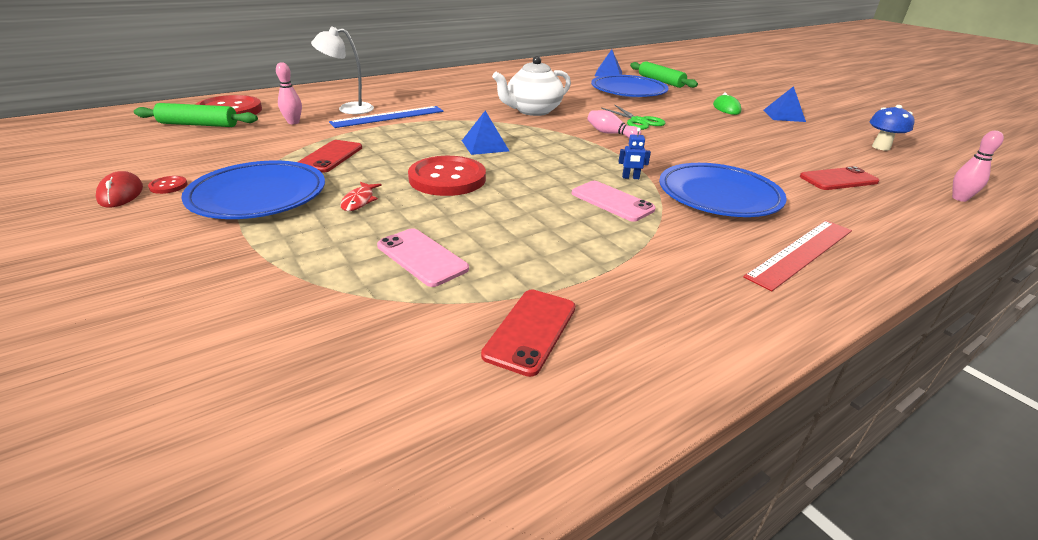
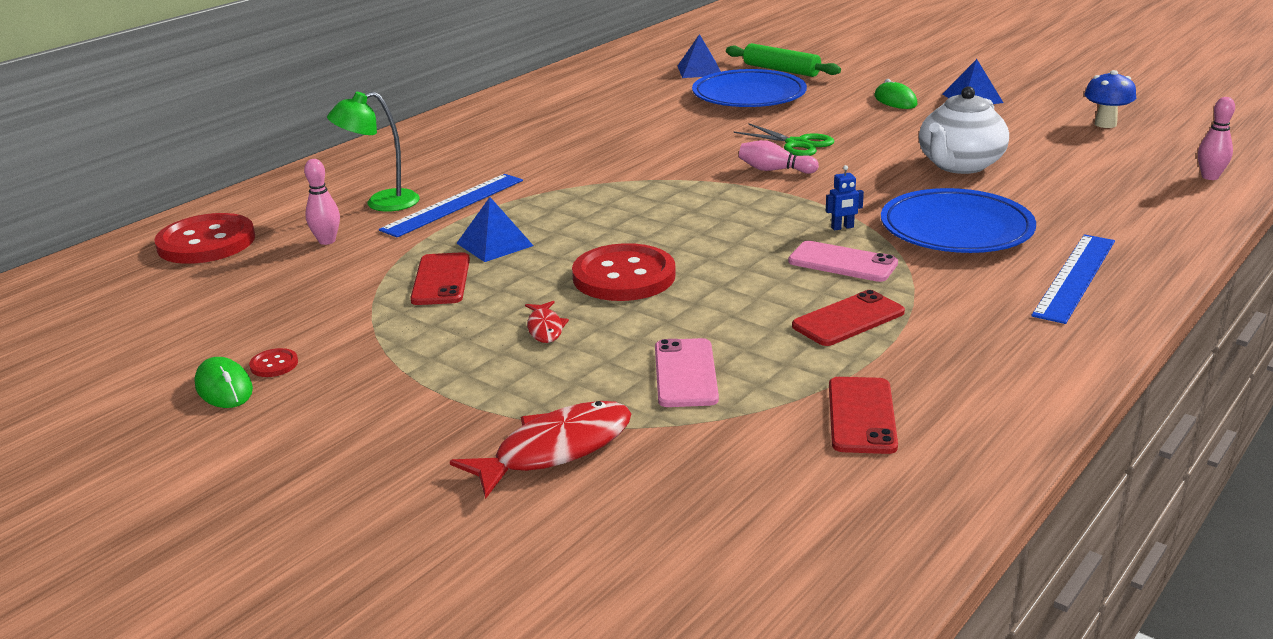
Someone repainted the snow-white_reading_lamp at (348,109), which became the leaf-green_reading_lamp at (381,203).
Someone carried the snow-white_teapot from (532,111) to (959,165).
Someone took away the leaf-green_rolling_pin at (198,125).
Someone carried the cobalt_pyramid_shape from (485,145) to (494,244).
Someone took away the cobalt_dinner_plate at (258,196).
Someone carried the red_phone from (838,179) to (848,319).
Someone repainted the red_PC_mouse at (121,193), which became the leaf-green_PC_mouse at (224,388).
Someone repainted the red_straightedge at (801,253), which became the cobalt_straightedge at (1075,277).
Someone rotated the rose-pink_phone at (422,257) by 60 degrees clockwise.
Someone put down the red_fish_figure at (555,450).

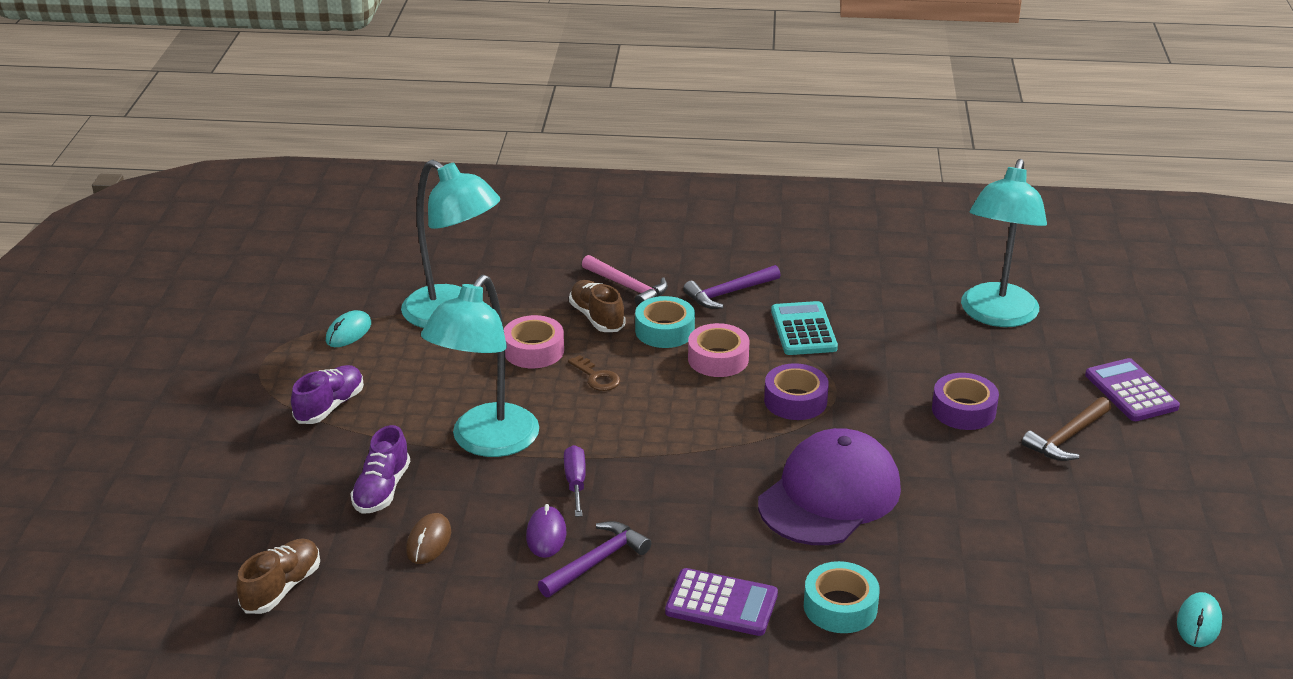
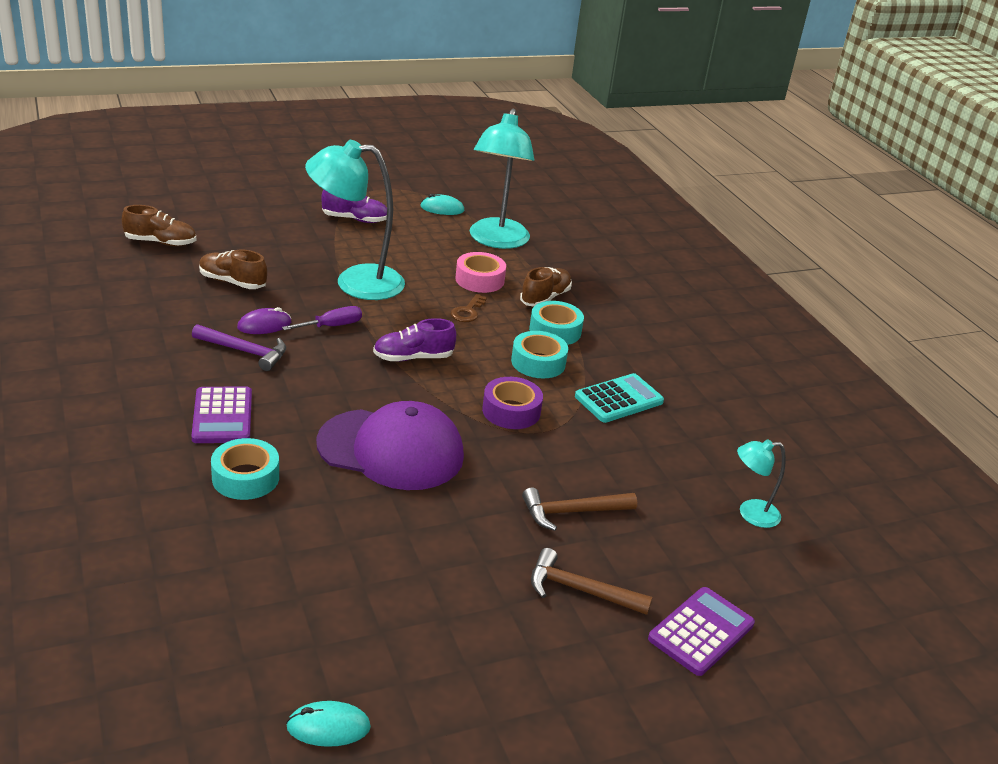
Someone scaled the teal_reading_lamp at (996,315) by 0.49.
Someone took away the rose-pink_hammer at (627,287).
Someone took away the purple_hammer at (729,293).
Someone repainted the rose-pink_roll_of_tape at (718,359), which became the teal_roll_of_tape at (538,362).
Someone swapped the purple_roll_of_tape at (963,410) for the dark_brown_hammer at (572,512).
Someone carried the purple_shoe from (382,490) to (413,358).
Someone swapped the dark_brown_PC_mouse at (429,542) for the dark_brown_shoe at (232,282).

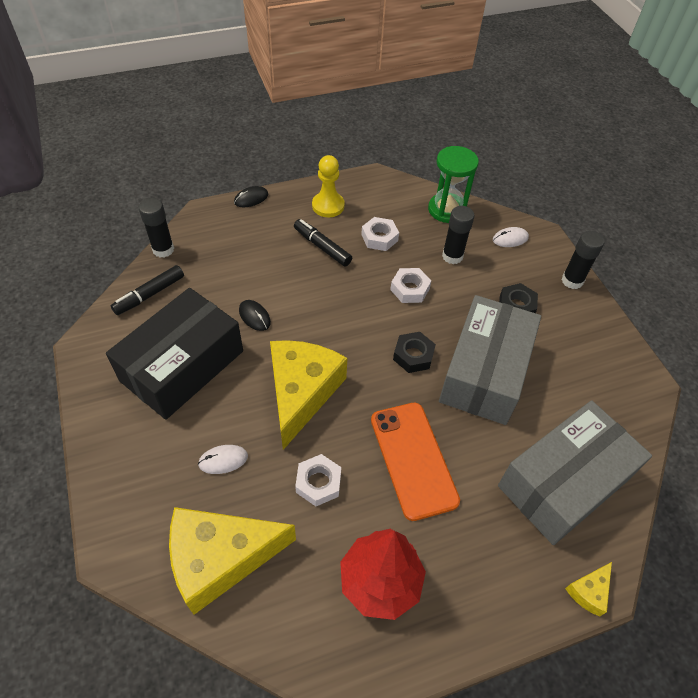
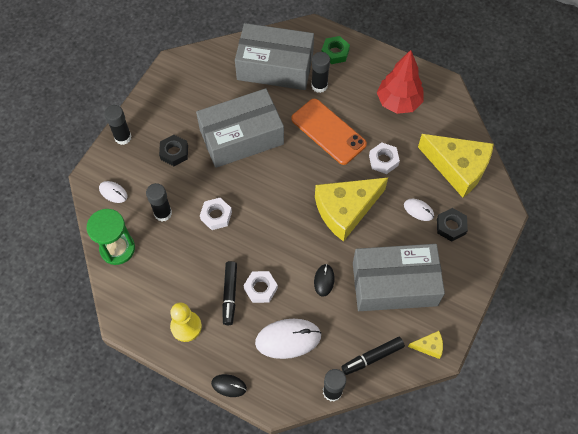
Someone carried the snow-white_hexagon_nut from (379,238) to (260,288).
Someone rotated the ebony_marker at (149,294) by 150 degrees clockwise.
Someone repainted the ebony_package at (182,365), which became the gray_package at (394,284).
Someone carried the ebony_hexagon_nut from (413,355) to (451,226).
Someone rotated the bright_orange_phone at (413,459) by 75 degrees counterclockwise.
Someone carried the golden_cheese from (589,591) to (429,346).
Someone put down the leaf-green_hexagon_nut at (335,52).
Someone put down the ebony_glue_stick at (319,86).
Someone put down the snow-white_PC_mouse at (288,339).

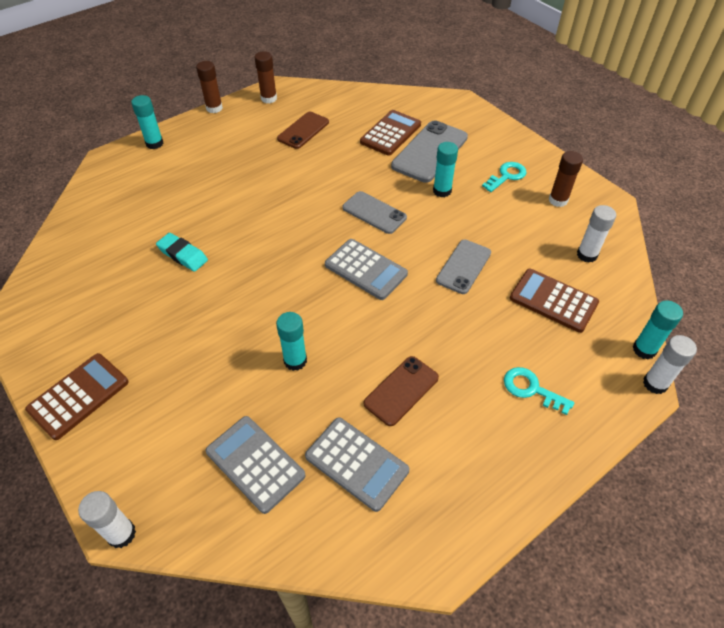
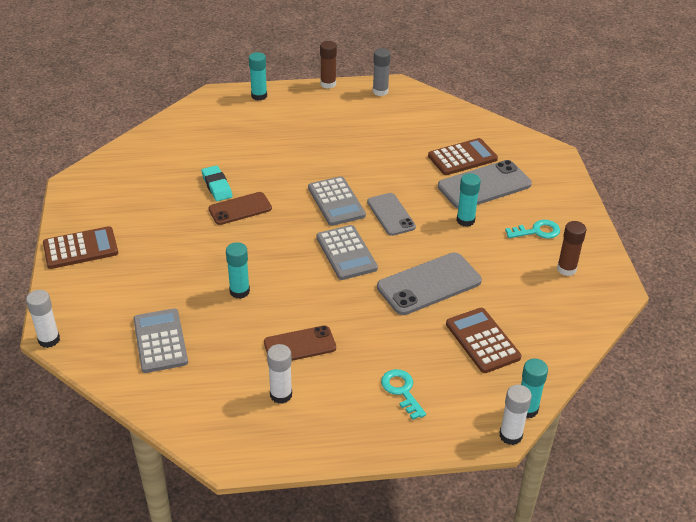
Someone repainted the dark_brown_glue_stick at (269,98), which became the gray_glue_stick at (380,91).
Someone carried the dark_brown_phone from (303,130) to (240,209).
Someone carried the snow-white_glue_stick from (587,255) to (281,395).
Someone scaled the gray_phone at (463,267) by 1.55.
Someone carried the gray_pocket_calculator from (356,463) to (336,202).

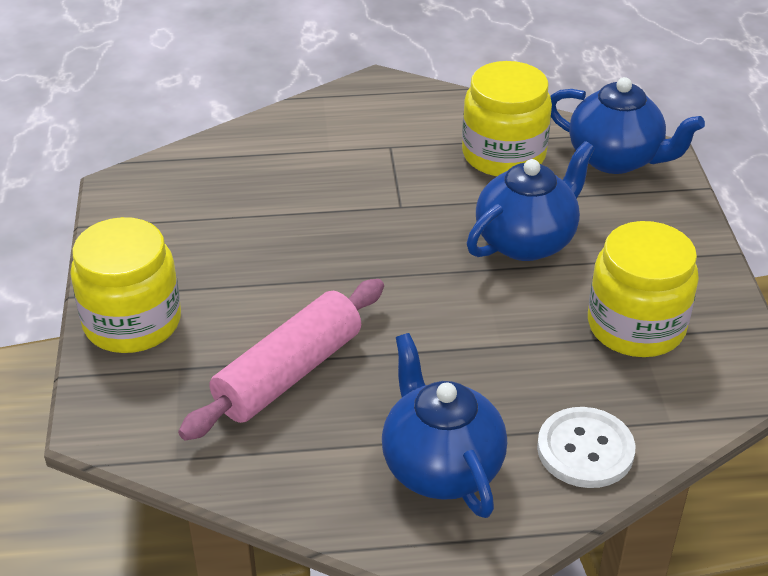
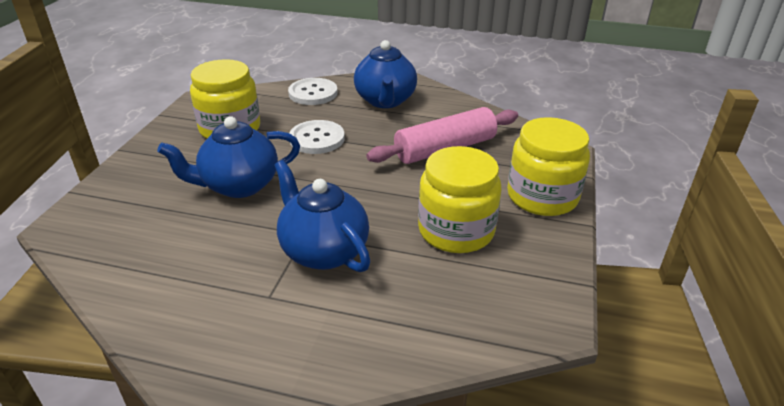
Someone carried the golden_jar from (503,155) to (456,230).
Someone carried the cobalt_teapot from (615,159) to (323,251).
Someone put down the snow-white_button at (317,139).

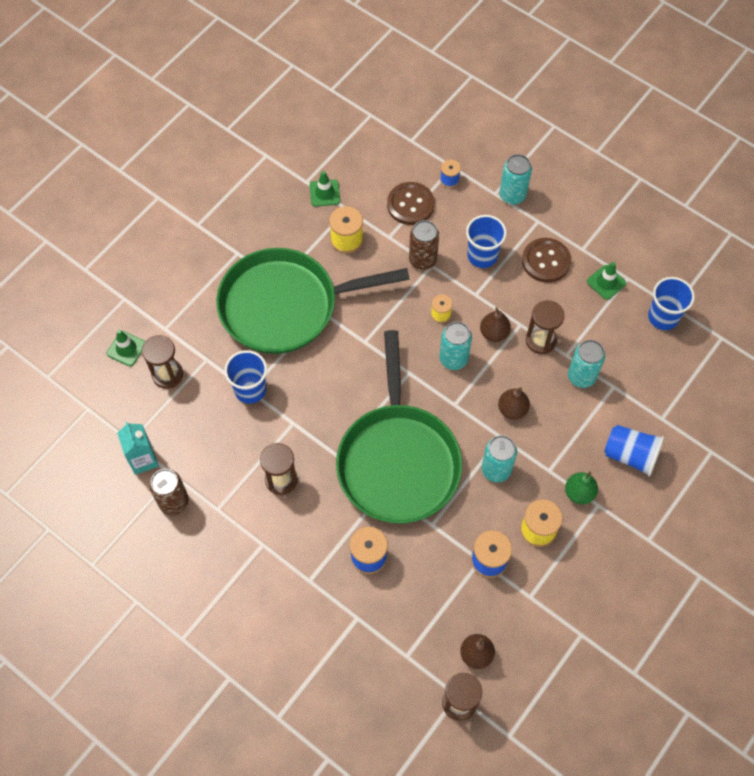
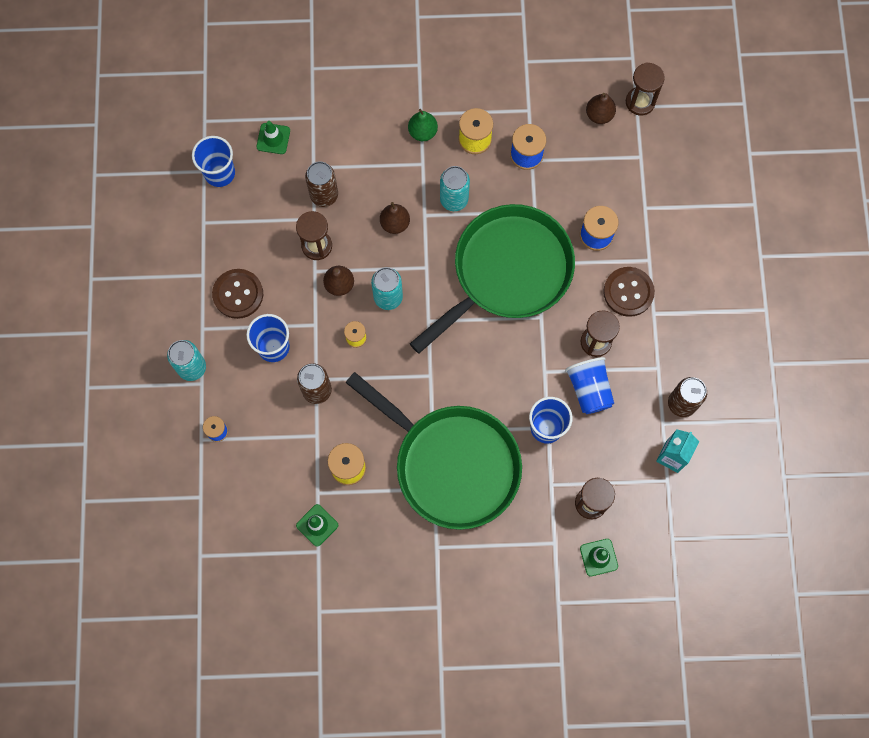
Someone carried the dark_brown_button from (410,204) to (628,292).
Someone carried the leaf-green_road_cone from (606,282) to (273,138).
Someone repainted the teal_tin at (581,376), which became the dark_brown_tin at (324,195).
Someone carried the cobalt_cup from (630,455) to (589,389).

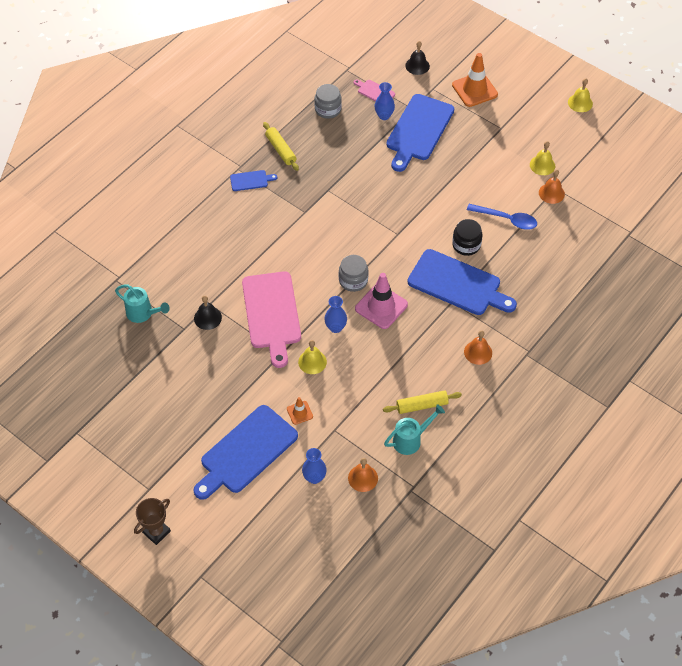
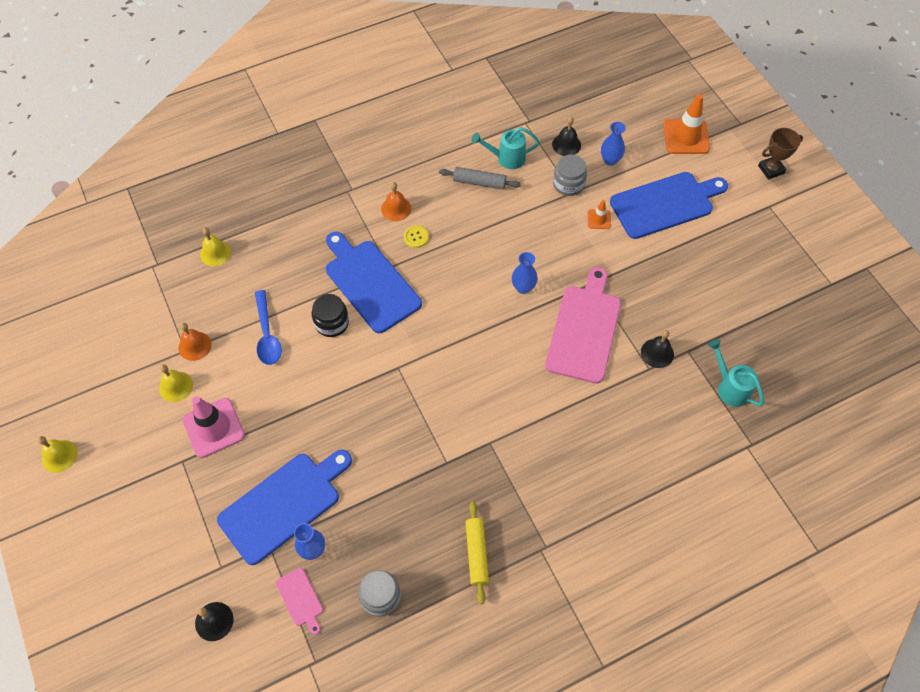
Someone carried the bright_orange_road_cone from (474,90) to (686,137).
Someone took away the cobalt_bread_board at (250,180).
Someone rotated the cobalt_teaspoon at (506,219) by 150 degrees counterclockwise.
Someone carried the gray_jar from (353,280) to (568,184).
Someone carried the rose-pink_road_cone from (381,306) to (214,428).
Someone carried the golden_hand_bell from (312,362) to (215,253).
Someone repainted the golden_rolling_pin at (422,405), which became the gray_rolling_pin at (479,182).
Someone repainted the bright_orange_hand_bell at (363,478), which became the ebony_hand_bell at (566,144).
Someone put down the golden_button at (416,237).

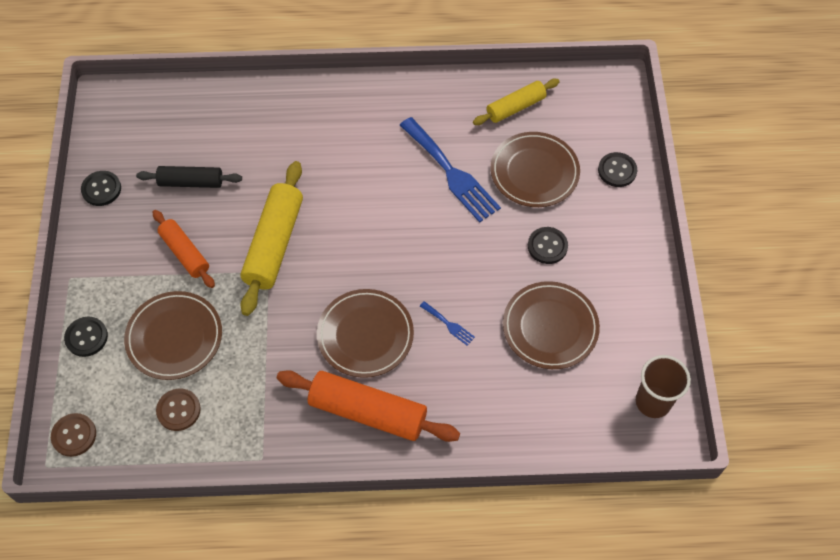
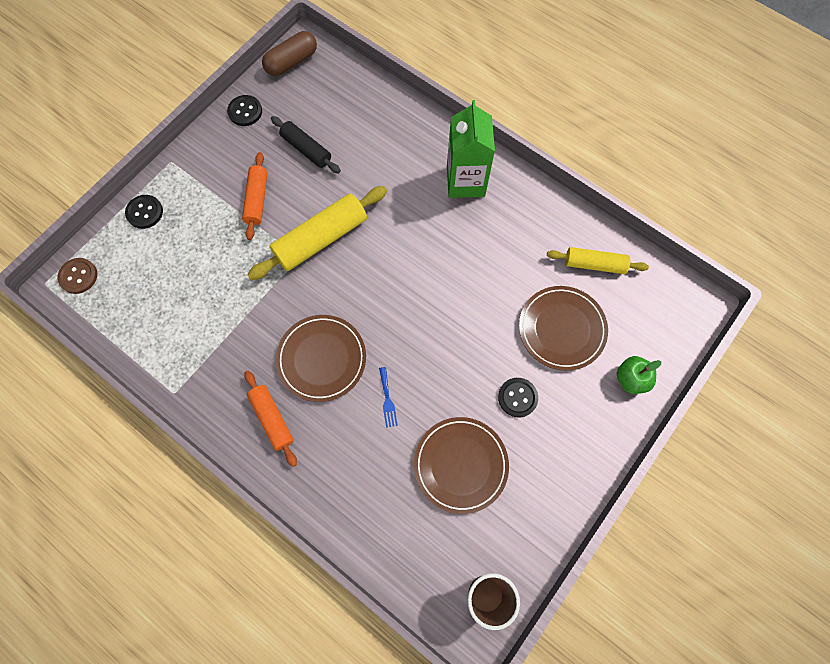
Someone took away the cobalt_table_fork at (451,173).
Someone swapped the ebony_button at (617,170) for the leaf-green_apple_fruit at (631,379).
Someone took away the dark_brown_dinner_plate at (174,337).
Someone scaled the bright_orange_rolling_pin at (368,412) by 0.61.
Someone took away the dark_brown_button at (178,410).
Someone put down the dark_brown_pill_shape at (291,62).
Someone put down the leaf-green_juice_carton at (465,181).

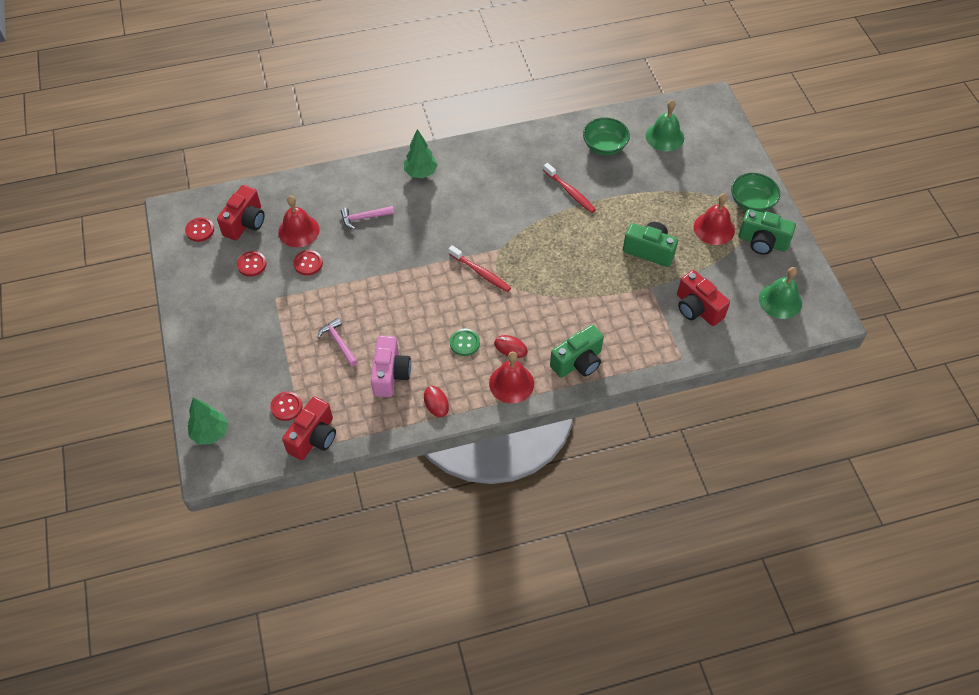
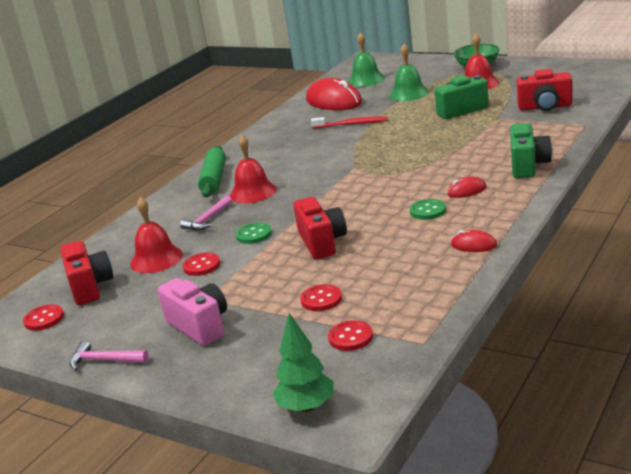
Someone swapped the leaf-green_deep_dish at (604,146) for the red_PC_mouse at (334,101).
Someone swapped the leaf-green_fir_tree at (420,173) for the leaf-green_rolling_pin at (214,179).
Someone took away the leaf-green_photo_camera at (762,242).
Someone took away the red_toothbrush at (480,272).
Someone carried the red_button from (252,264) to (321,299).
Someone carried the leaf-green_hand_bell from (780,301) to (409,93).
Someone carried the rose-pink_hammer from (338,342) to (104,360).
Someone carried the rose-pink_photo_camera from (390,374) to (200,326).
Someone carried the red_hand_bell from (511,383) to (253,192).
Someone carried the red_photo_camera from (314,438) to (322,242).
Someone put down the leaf-green_button at (254,235).

